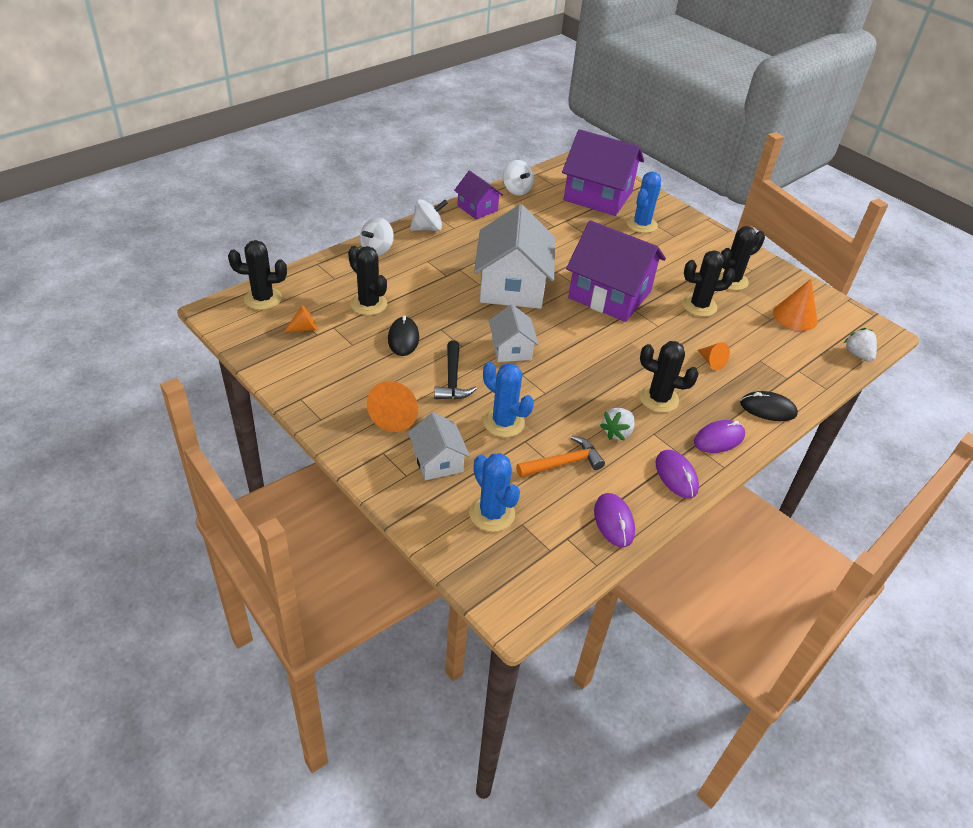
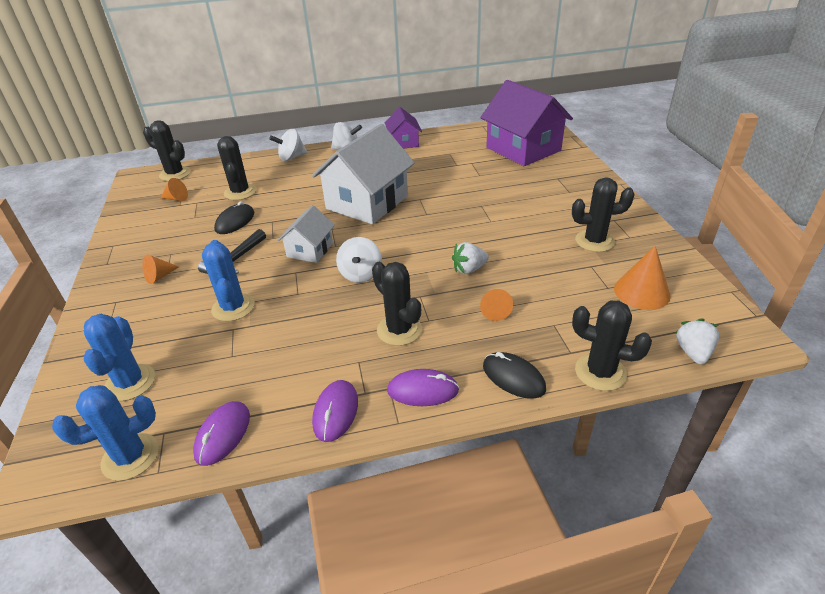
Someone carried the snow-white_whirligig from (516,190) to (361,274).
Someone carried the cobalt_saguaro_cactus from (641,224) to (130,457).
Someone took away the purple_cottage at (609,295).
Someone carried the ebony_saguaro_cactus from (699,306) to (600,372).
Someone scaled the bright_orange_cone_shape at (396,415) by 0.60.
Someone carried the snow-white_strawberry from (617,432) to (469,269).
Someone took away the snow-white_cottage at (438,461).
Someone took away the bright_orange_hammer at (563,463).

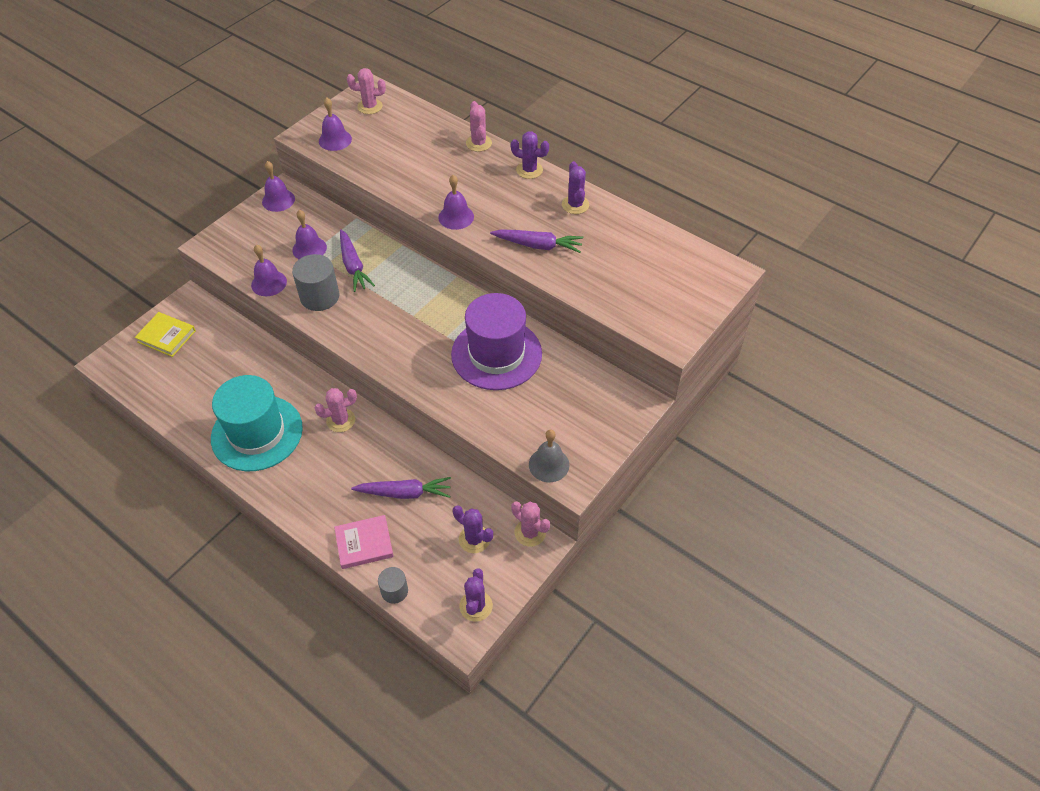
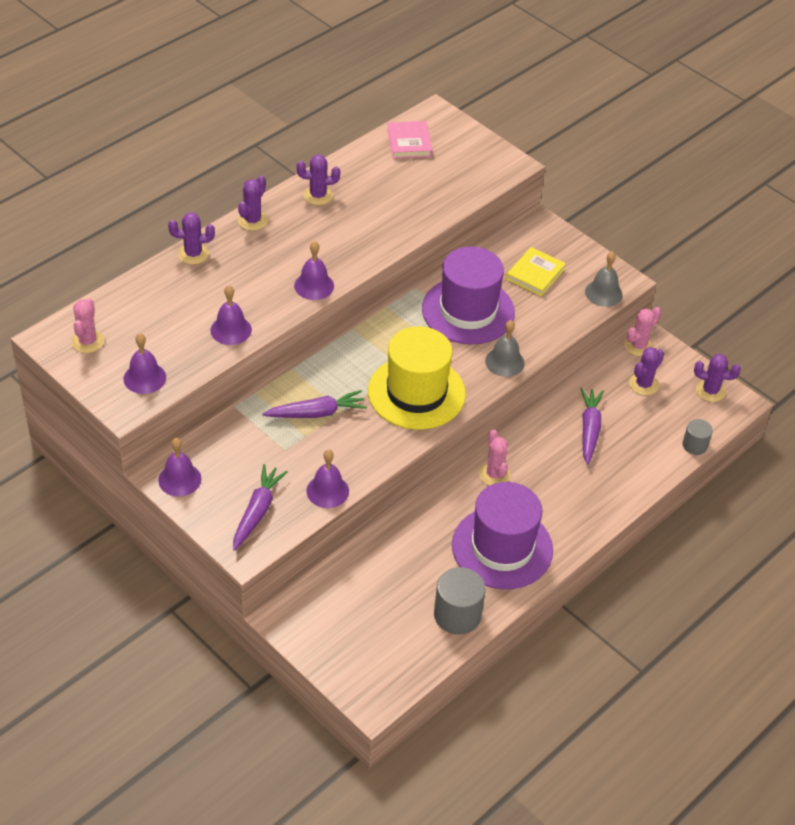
Someone repainted the rose-pink_saguaro_cactus at (478,143), which became the purple_saguaro_cactus at (193,254).
Someone carried the purple_hand_bell from (309,248) to (231,330).
Someone carried the purple_root_vegetable from (538,245) to (257,511).
Someone carried the gray_solid_cylinder from (320,296) to (457,615).
Someone carried the golden_hardcover from (166,336) to (535,274).
Someone repainted the teal_top_hat at (257,433), which became the purple_top_hat at (502,547).
Someone carried the rose-pink_hardcover from (364,543) to (409,143).
Someone put down the gray_hand_bell at (504,362).
Someone put down the golden_top_hat at (416,392).

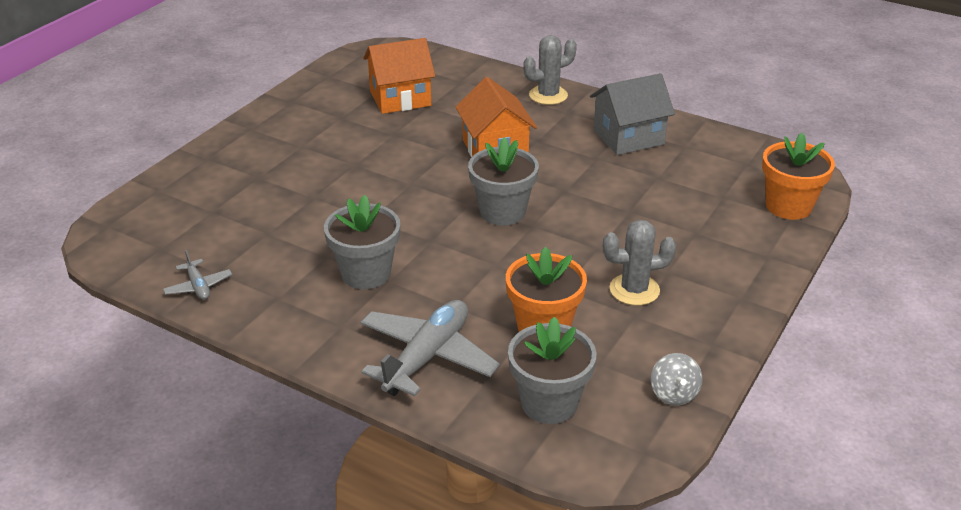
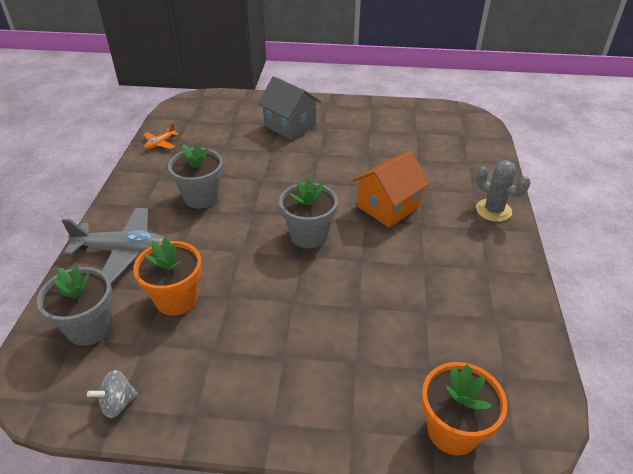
Someone took away the bright_orange_cottage at (400,98).
Someone carried the gray_cottage from (628,137) to (290,126).
Someone took away the gray_saguaro_cactus at (634,290).
Someone repainted the gray_plane at (198,286), which became the bright_orange_plane at (160,143).

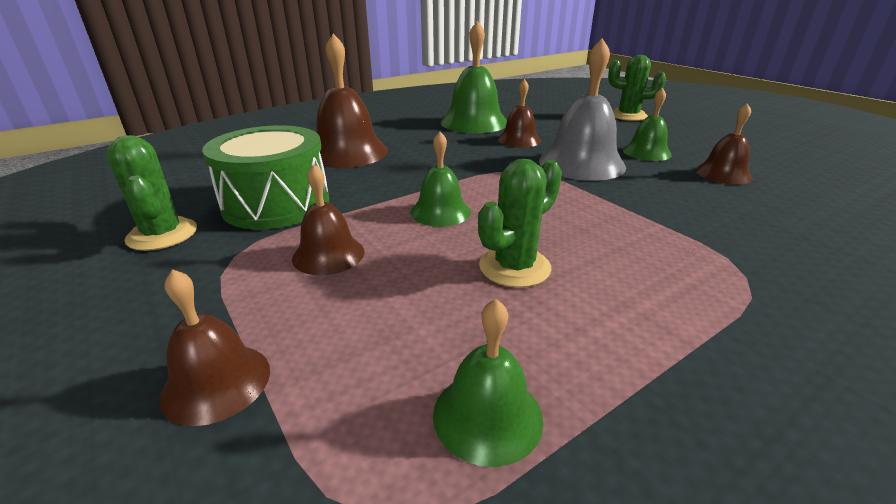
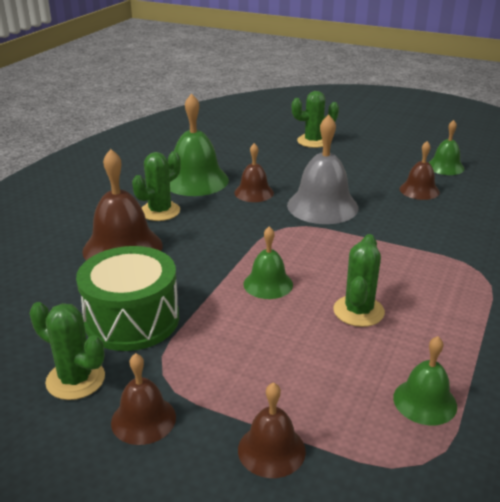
Someone carried the leaf-green_hand_bell from (646,152) to (445,167).
Someone carried the dark_brown_hand_bell from (328,254) to (143,419).
Someone put down the leaf-green_saguaro_cactus at (160,211).

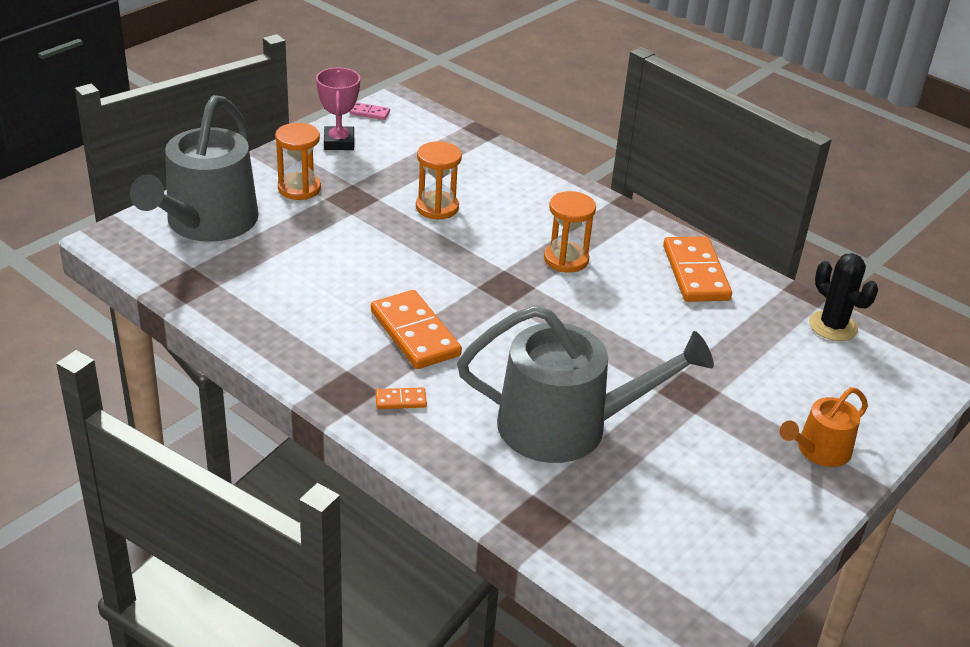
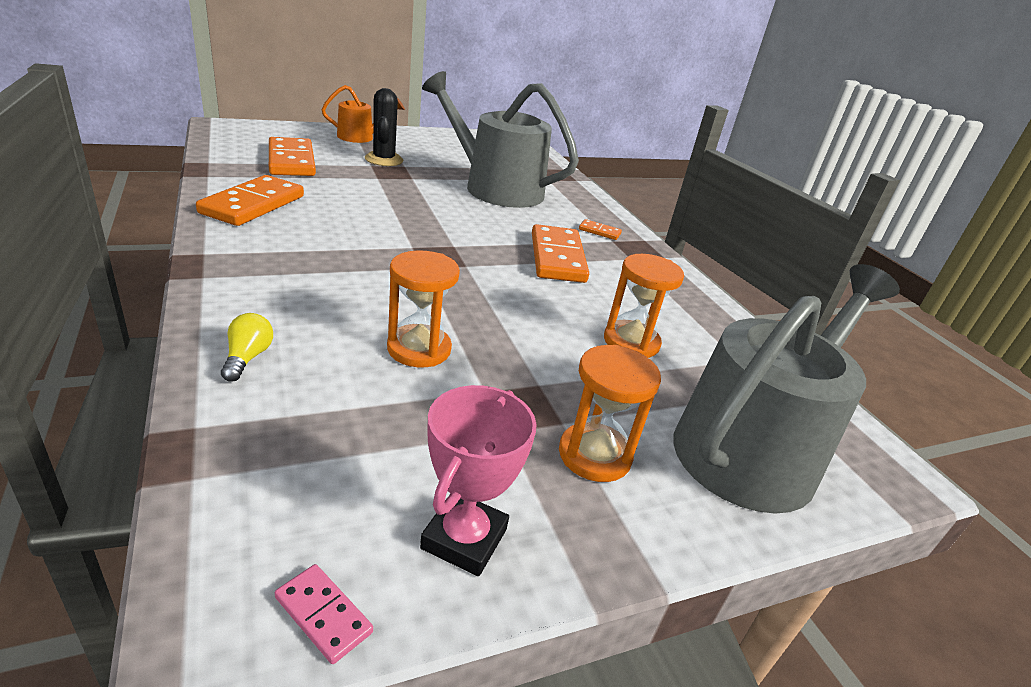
Someone carried the bright_orange_sandglass from (566,259) to (631,342).
Someone carried the ebony_saguaro_cactus from (833,326) to (384,160).
Someone put down the bright_orange_domino_tile at (291,161).
Someone put down the golden_lightbulb at (247,357).

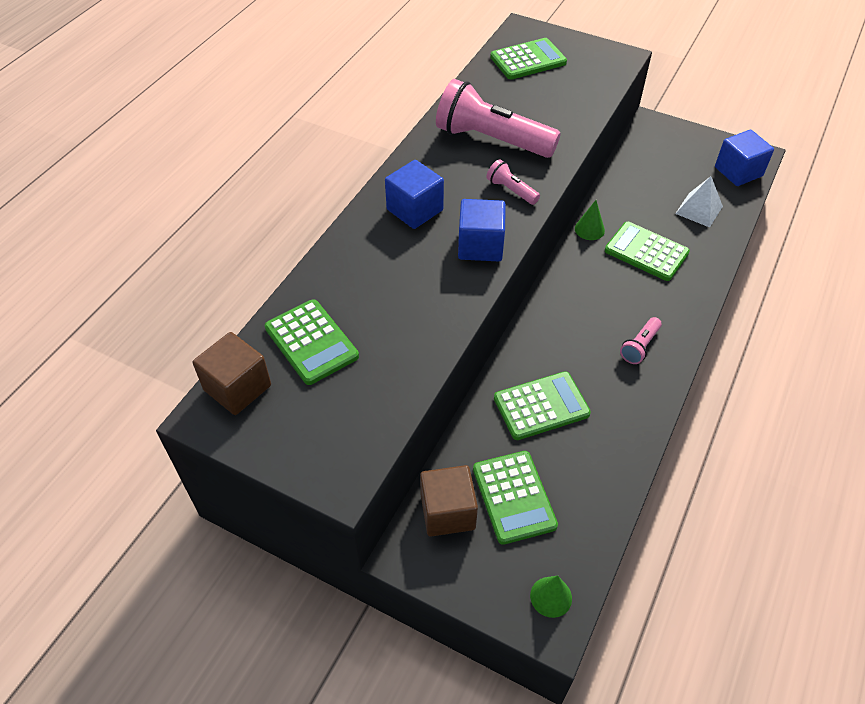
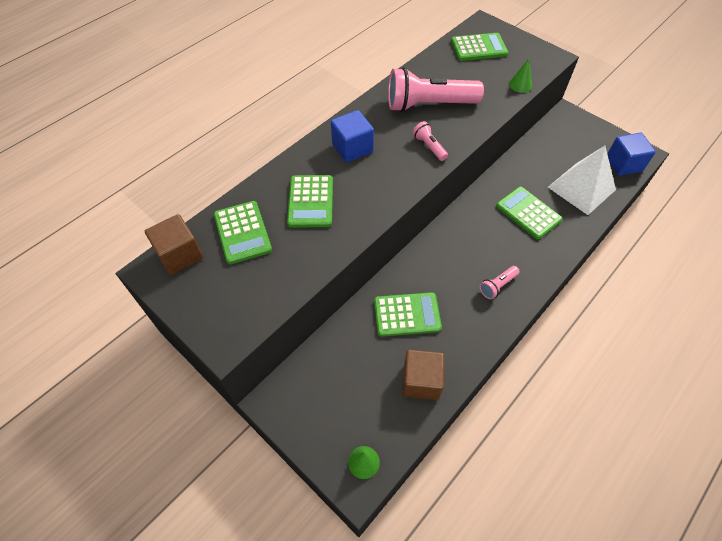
Someone rotated the rose-pink_pocket_torch at (491,140) by 45 degrees counterclockwise.
Someone scaled the snow-white_pyramid_shape at (699,209) by 1.70.
Someone took away the cobalt_block at (480,246).
Someone carried the leaf-green_cone_shape from (589,229) to (520,85).
Someone carried the leaf-green_pocket_calculator from (514,497) to (311,201).
Someone carried the dark_brown_block from (447,512) to (421,381).

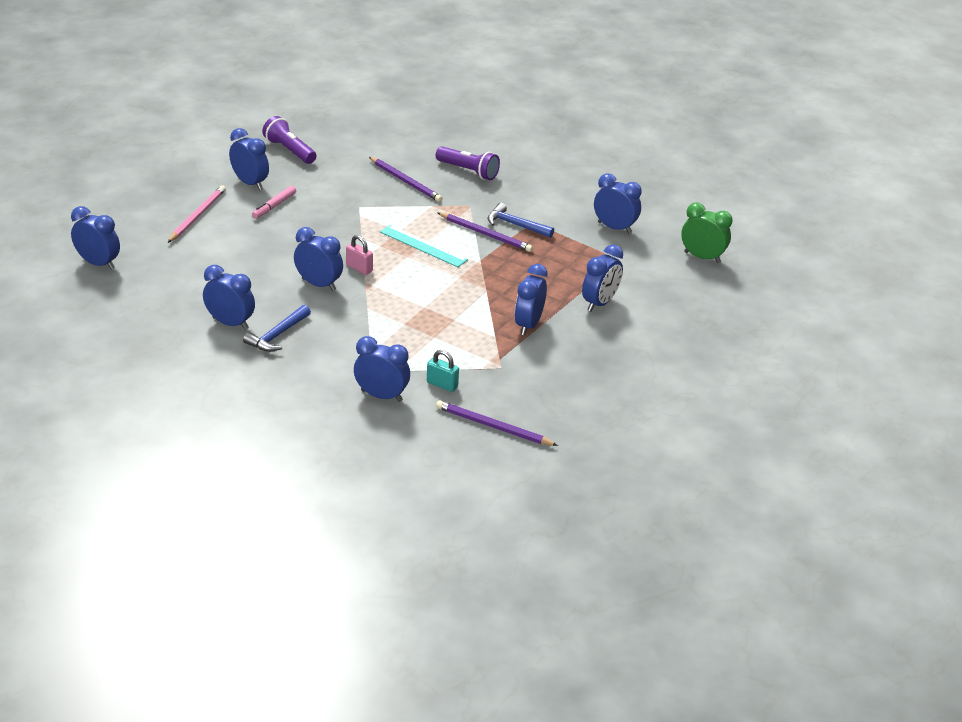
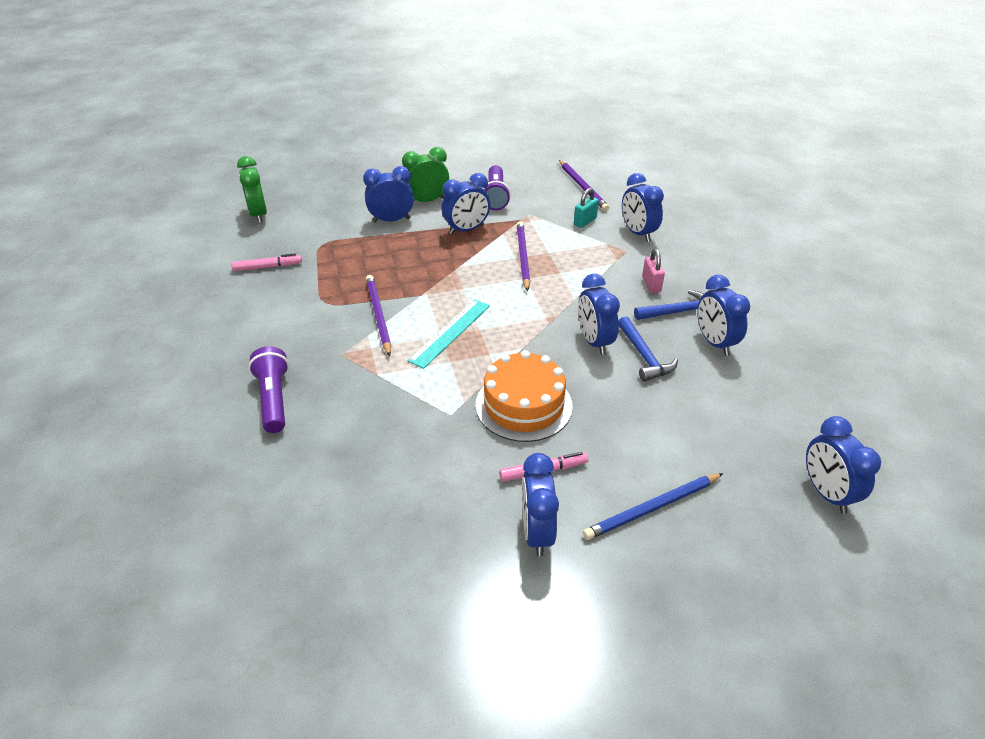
Someone carried the purple_pocket_torch from (289,150) to (495,196).
Someone carried the purple_pencil from (405,181) to (523,257).
Someone swapped the cobalt_alarm_clock at (614,228) for the rose-pink_marker at (268,267).
Someone repainted the rose-pink_pencil at (197,216), which became the cobalt_pencil at (652,508).
Someone carried the cobalt_hammer from (515,225) to (644,356).
Someone rotated the teal_straightedge at (423,246) by 45 degrees clockwise.
Someone carried the rose-pink_lock from (359,268) to (651,284).
Someone rotated the teal_lock at (442,384) by 60 degrees clockwise.
Someone put down the leaf-green_alarm_clock at (427,201).
Someone put down the bright_orange_layer_cake at (523,405).

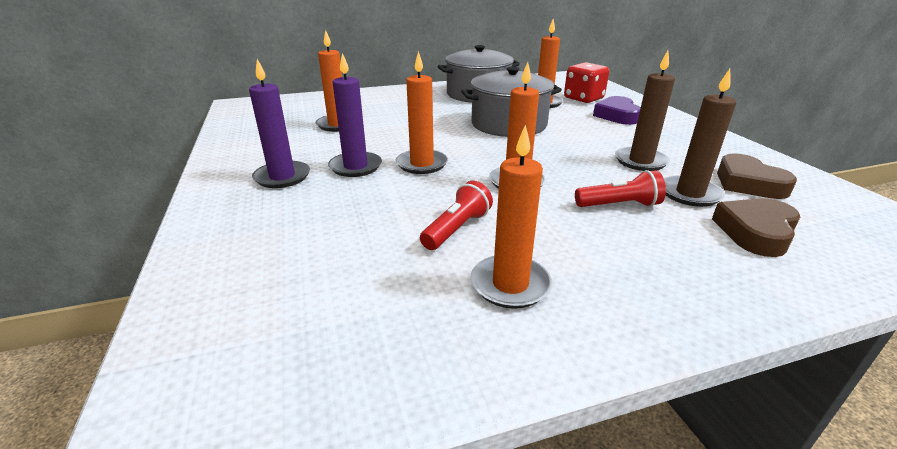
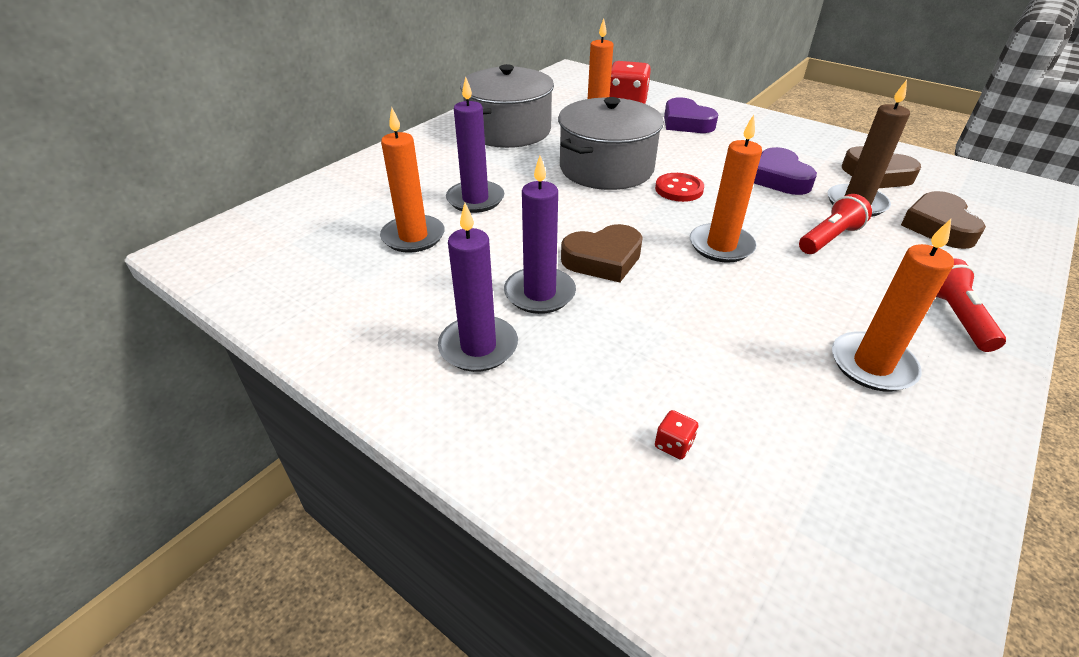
Someone swapped the bright_orange_wax_candle at (422,164) for the dark_brown_heart at (603,259).
Someone swapped the dark_brown_wax_candle at (640,161) for the purple_heart at (779,178).
Someone carried the red_pocket_torch from (457,229) to (955,316).
Someone put down the purple_wax_candle at (475,199).
Someone put down the red_button at (679,189).
Someone put down the red_game_die at (673,445).

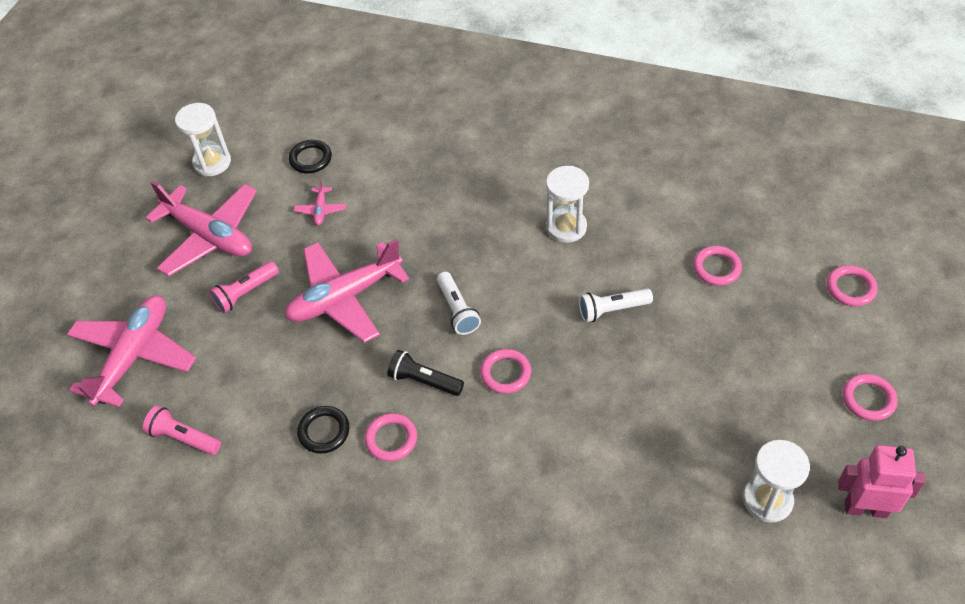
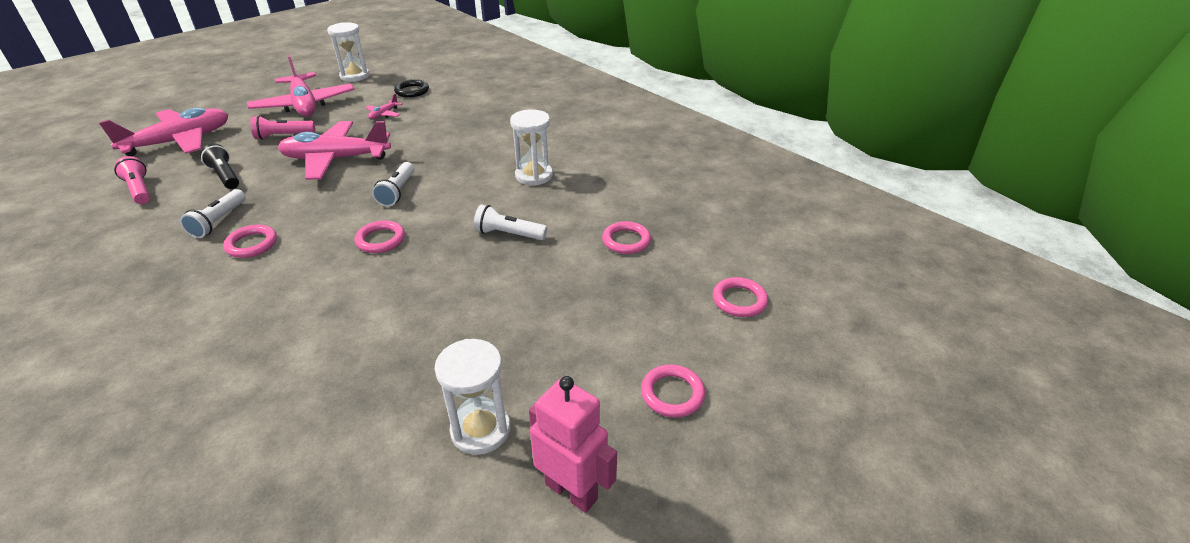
Someone carried the ebony_pocket_torch from (424,381) to (225,176).
Someone swapped the ebony_ring at (324,431) for the snow-white_pocket_torch at (219,221).

